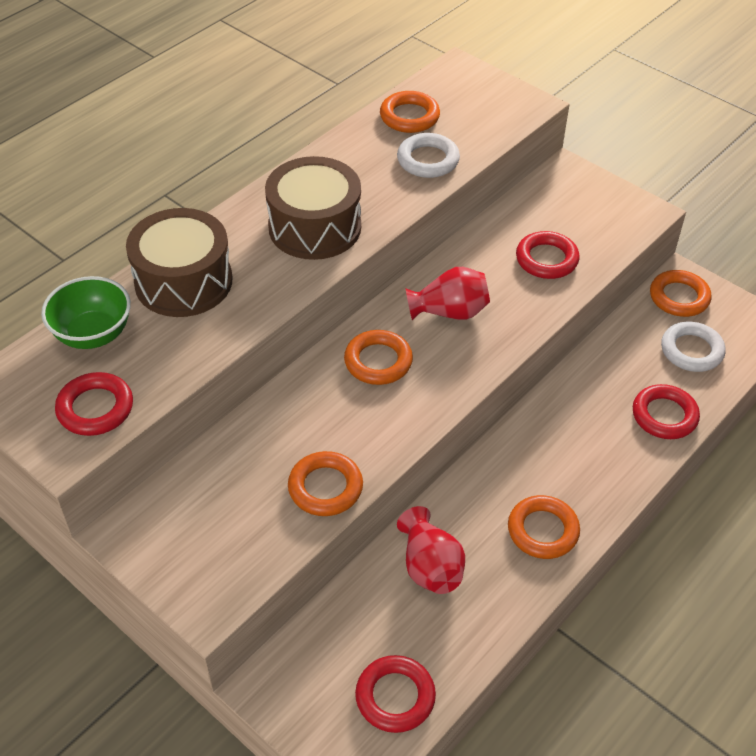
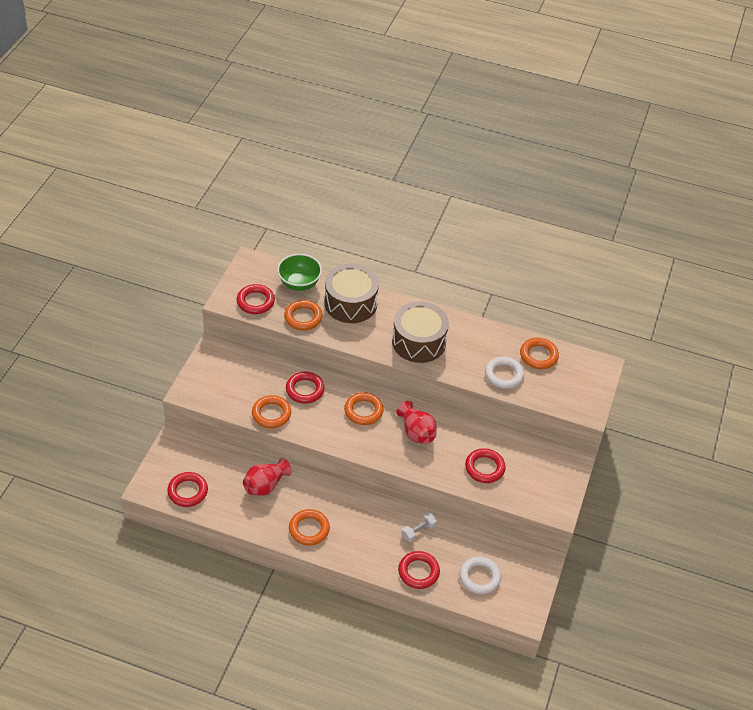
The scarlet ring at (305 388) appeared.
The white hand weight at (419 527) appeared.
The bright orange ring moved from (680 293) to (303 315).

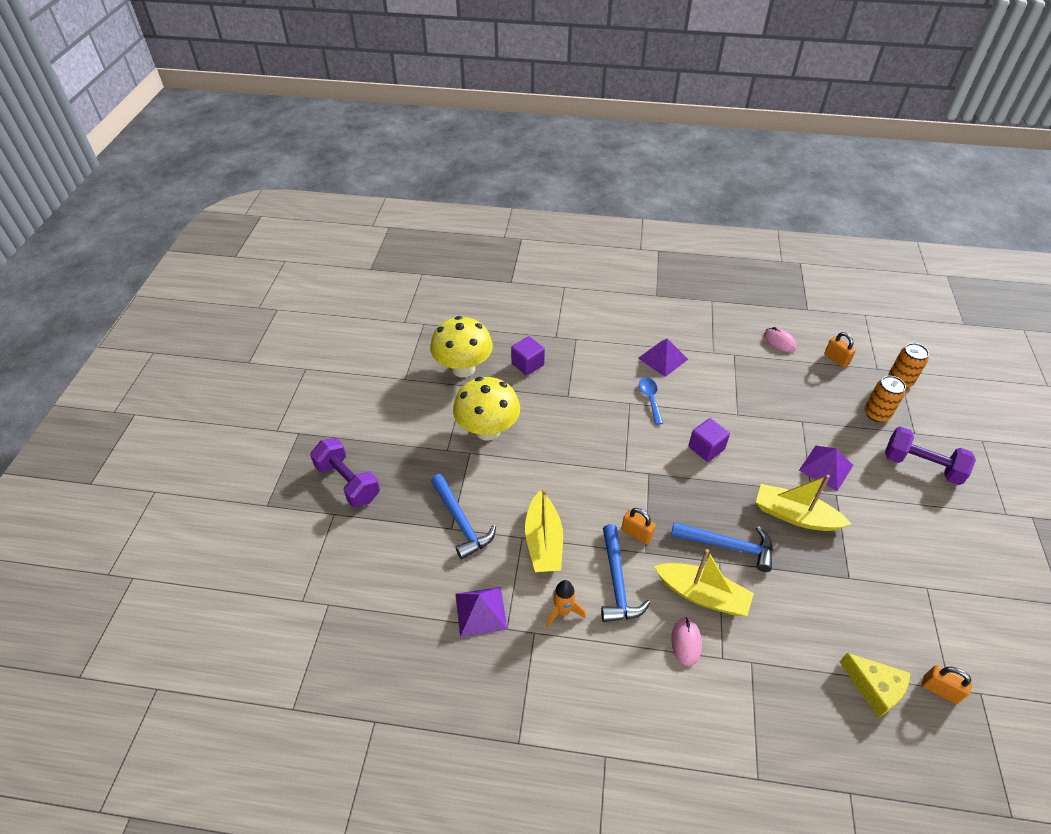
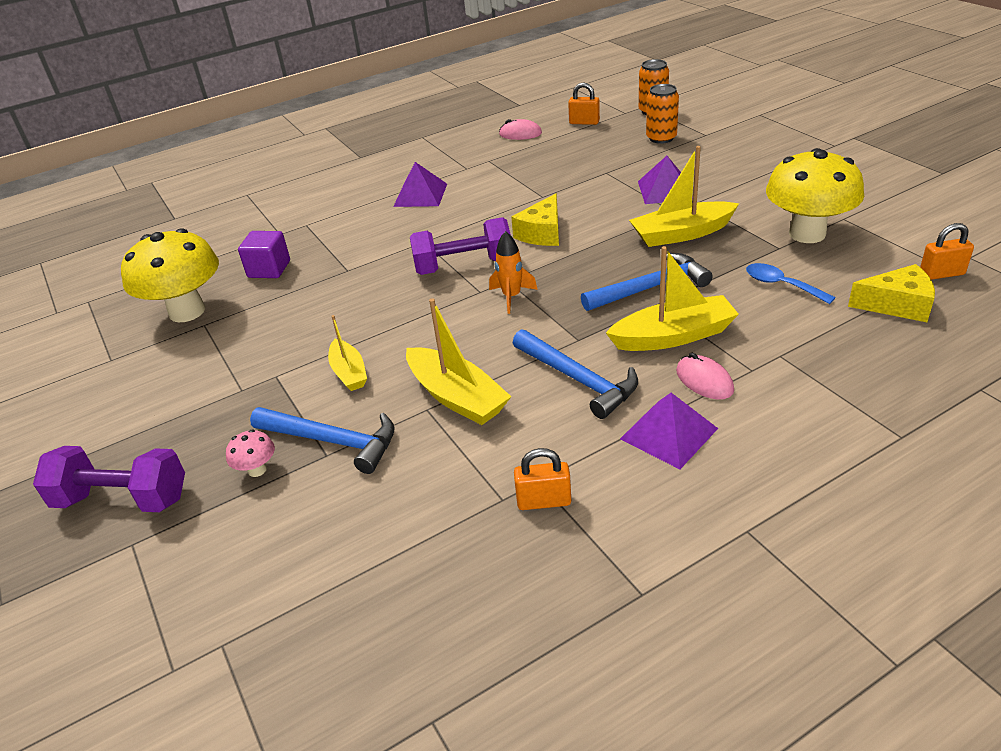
The rosy mushroom at (250 453) appeared.
The golden toy boat at (347 353) appeared.
The golden mushroom moved from (486 409) to (815 195).
The purple pyramid shape moved from (481 612) to (669 431).
The bright orange rocket moved from (566 603) to (513 272).
The bright orange padlock moved from (639 526) to (542 479).
The blue teaspoon moved from (651 401) to (791 283).
The purple hand weight moved from (930 455) to (460 246).
The purple block at (709 440) was replaced by the golden cheese at (535 219).

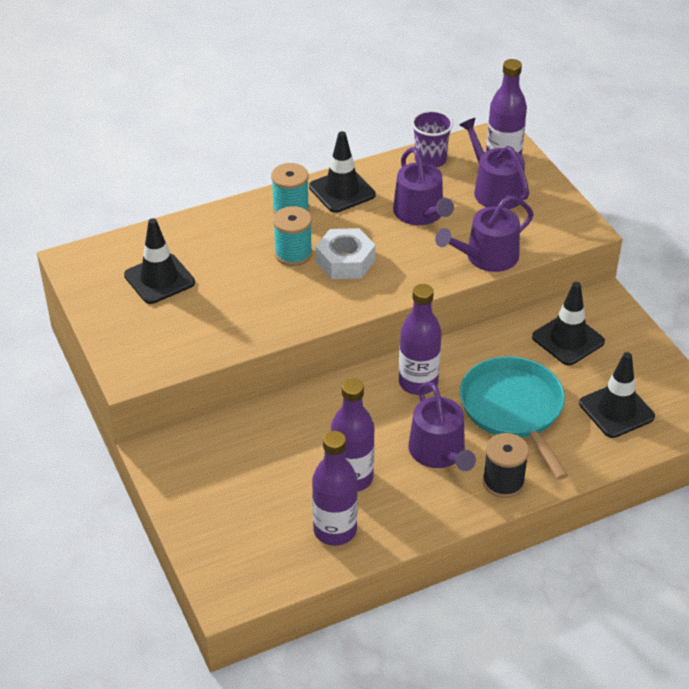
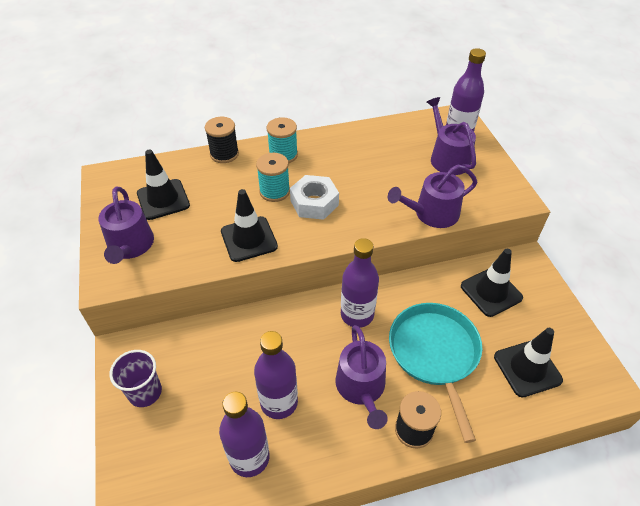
The jet-black reel of thread at (222 140) appeared.
The jet-black road cone moved from (342 172) to (249 225).
The purple watering pot moved from (423 186) to (126 225).
The purple tumbler moved from (432 139) to (136 378).

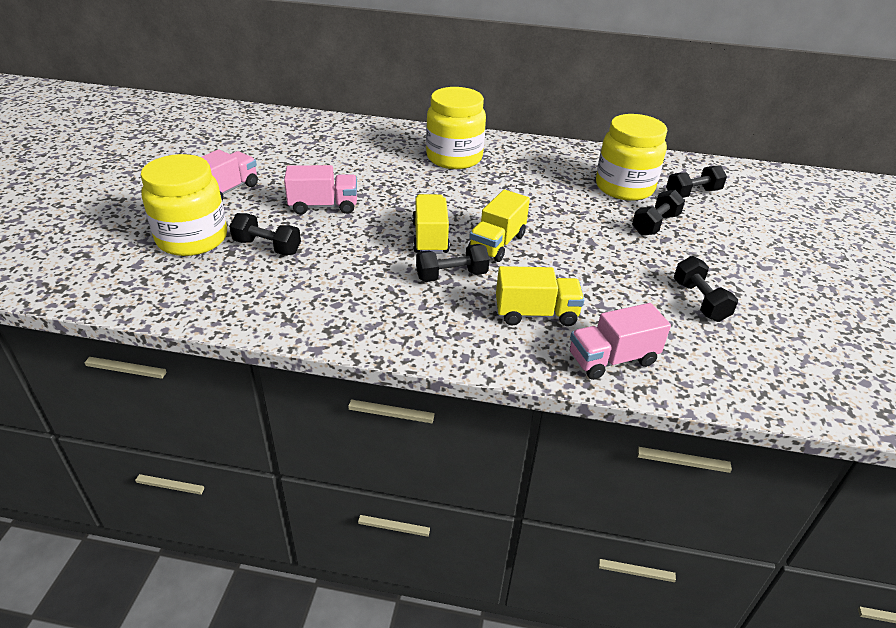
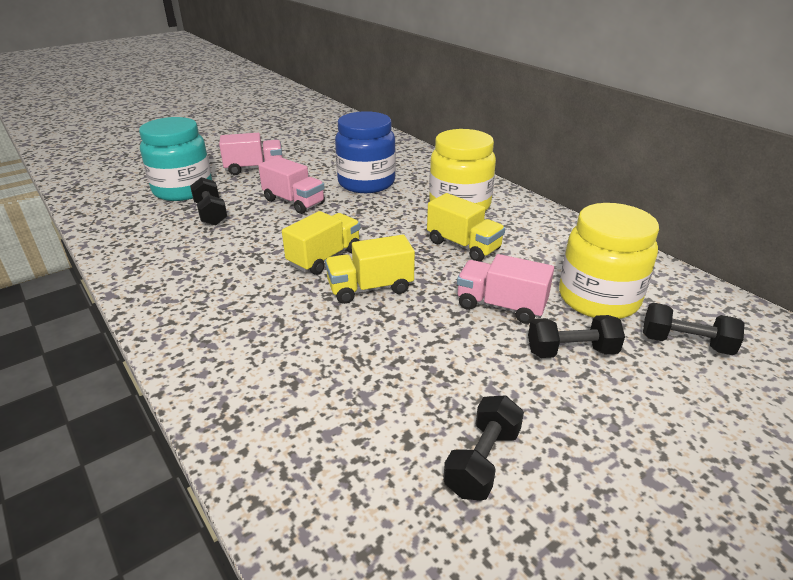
The jet-black hand weight at (453 263) disappeared.
The blue jam jar at (365 152) appeared.
The golden truck moved from (540 296) to (466 227).
The rosy truck moved from (620 341) to (505 289).
The golden jam jar at (184 205) became the aqua jam jar at (175 159).

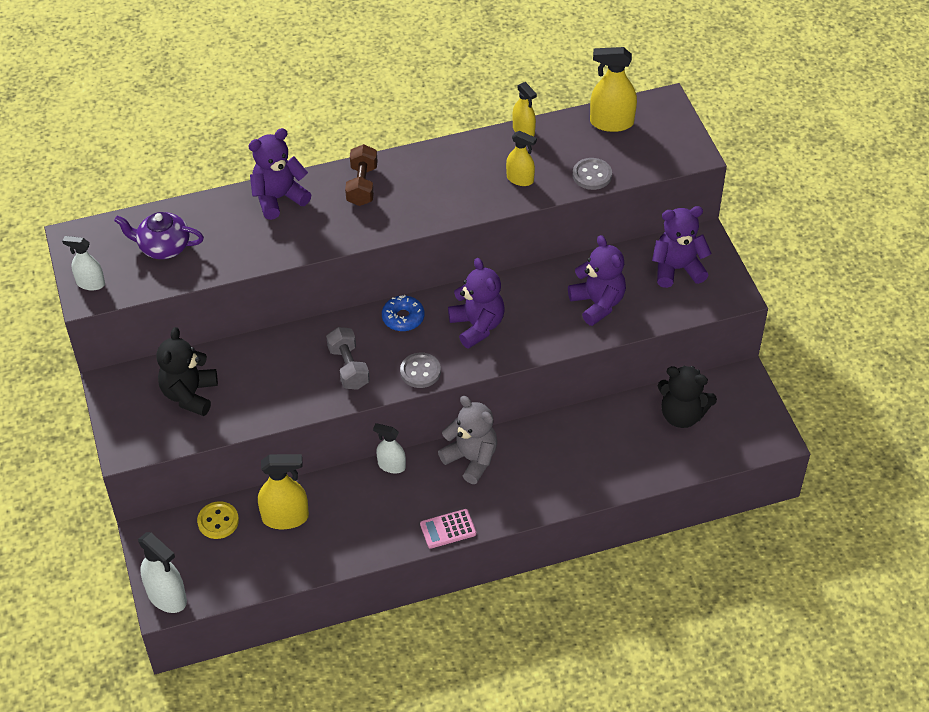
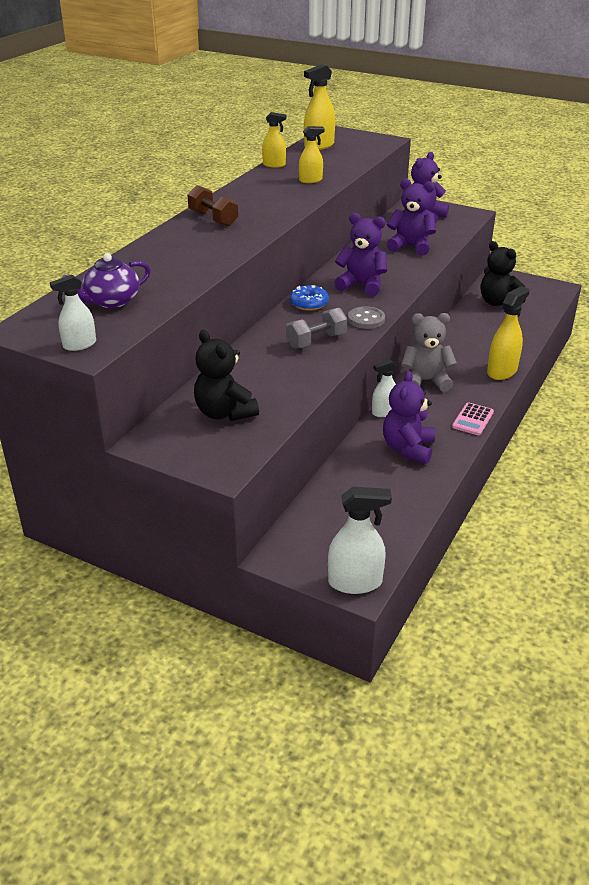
The golden button at (218 520) disappeared.
The gray button at (592 174) disappeared.
The purple teddy moved from (279 174) to (409 417).
The golden sprayer moved from (283 491) to (508 333).
The gray hand weight at (348 358) turned 60 degrees counterclockwise.
The jet-black teddy at (687 396) turned 75 degrees clockwise.

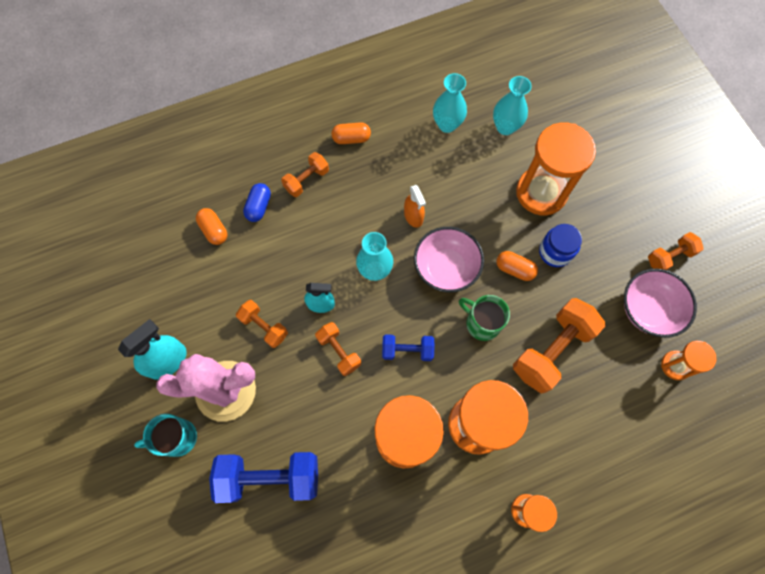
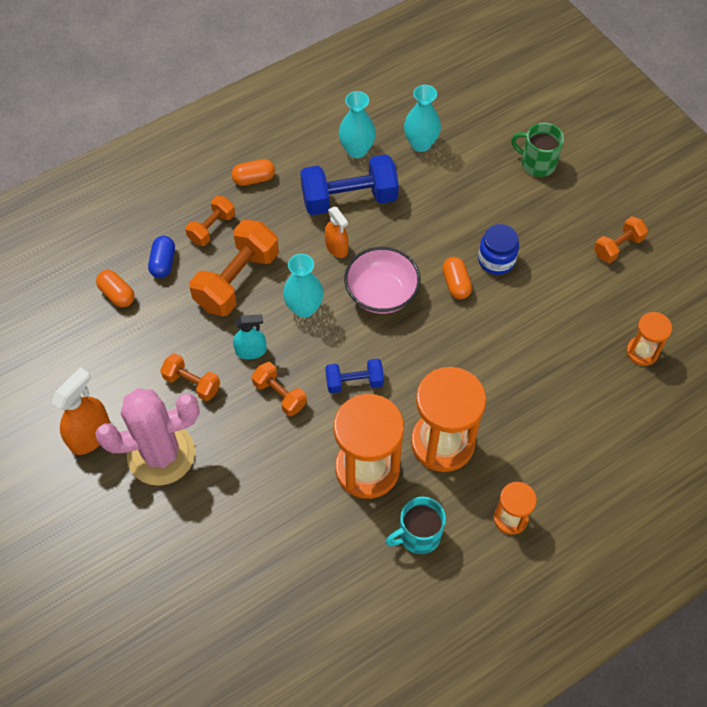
The bright orange sandglass at (556 168) disappeared.
The rosy serving bowl at (660 303) disappeared.
The aqua coffee mug moved from (165 435) to (416 525).
The blue hand weight moved from (263 477) to (349 184).
The leaf-green coffee mug moved from (484 318) to (537 150).
The bright orange hand weight moved from (559 345) to (234 268).
The aqua sprayer at (152 349) became the bright orange sprayer at (80 411).
The bright orange pill shape at (517 266) turned 60 degrees clockwise.

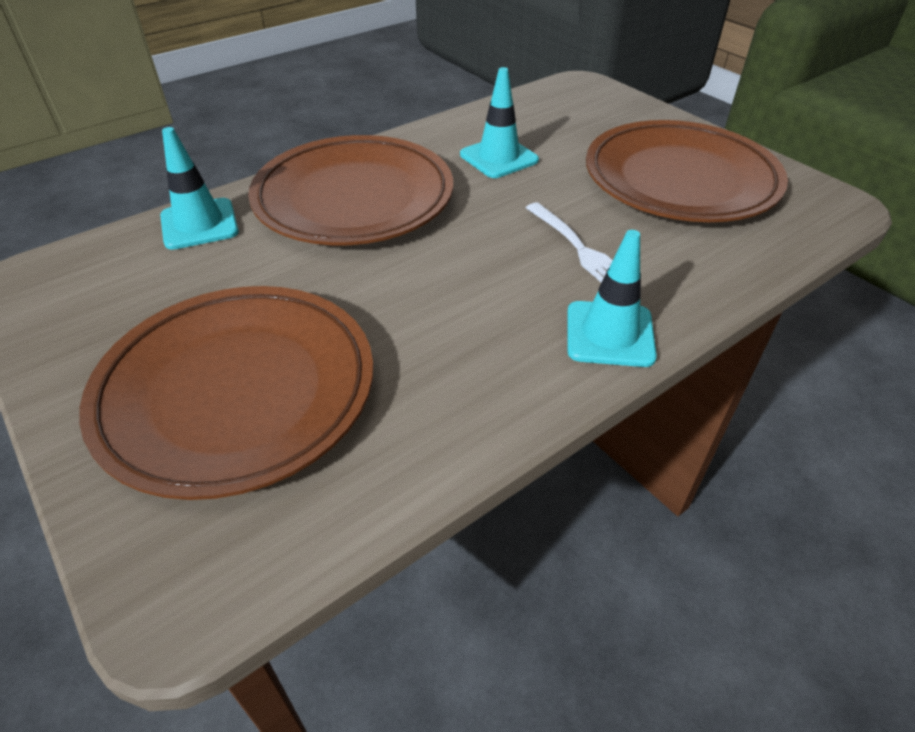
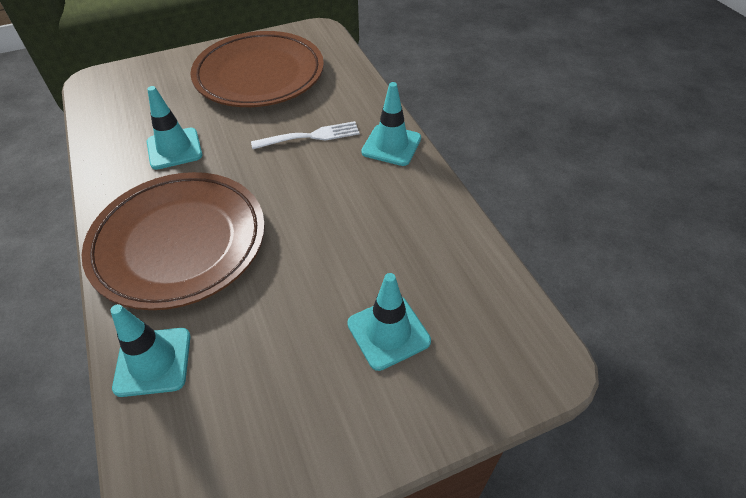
The dark brown plate at (226 393) was replaced by the aqua road cone at (389 322).

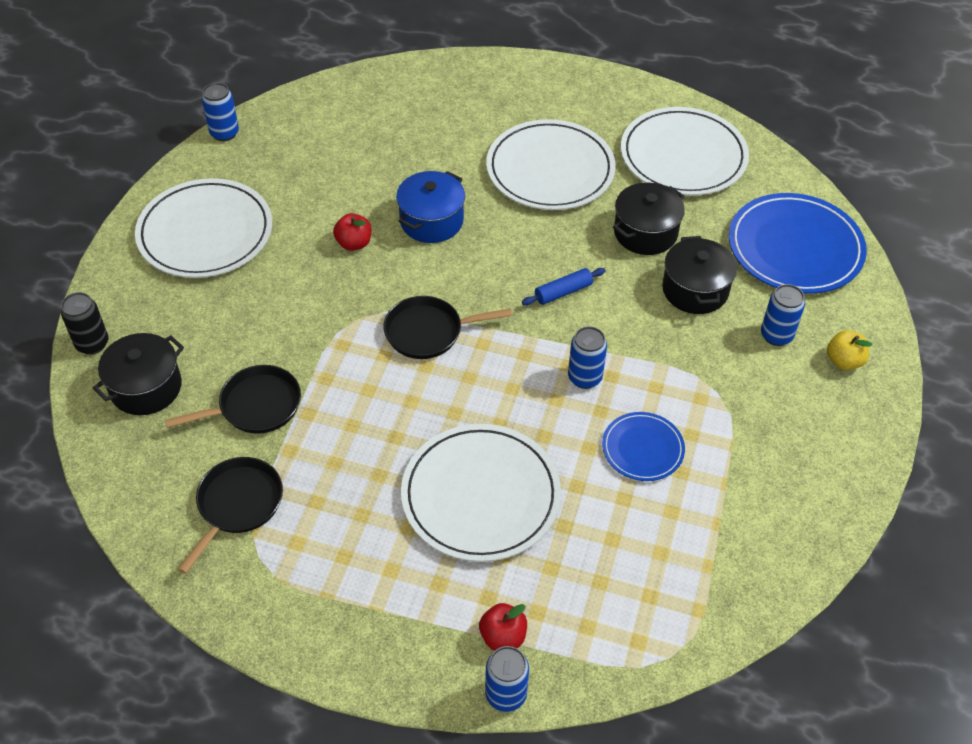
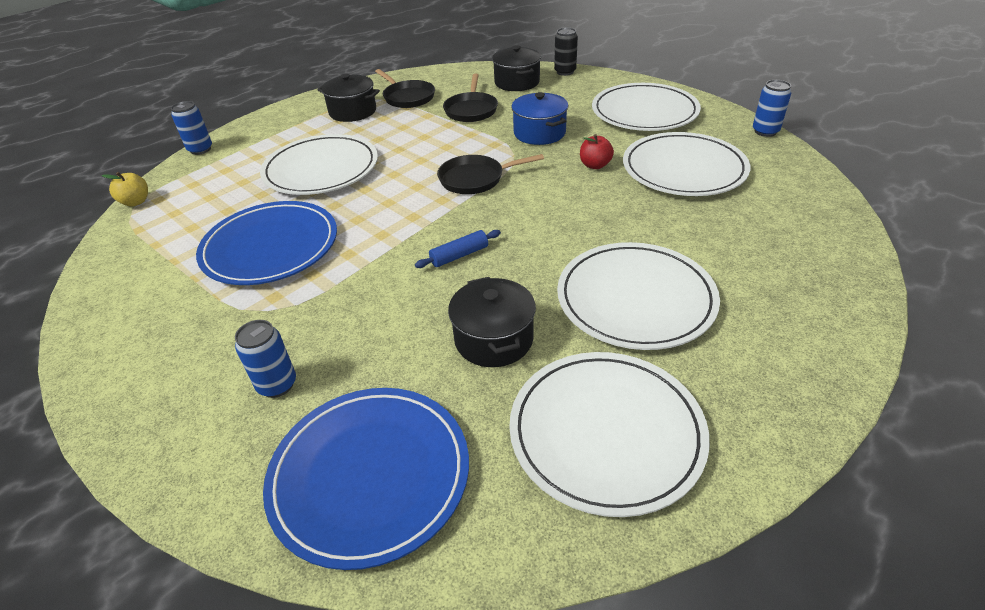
The scarlet apple fruit at (503 627) disappeared.
The blue can at (587 357) disappeared.
The white plate at (686 164) appeared.
The blue pot moved from (430 207) to (540 118).
The jet-black pot moved from (699 275) to (348 98).
The golden apple fruit moved from (849 350) to (125 189).
The jet-black pan at (447 327) turned 120 degrees counterclockwise.
The blue rolling pin at (564 286) turned 60 degrees clockwise.
The blue plate at (643 446) changed to 1.87 times the size.

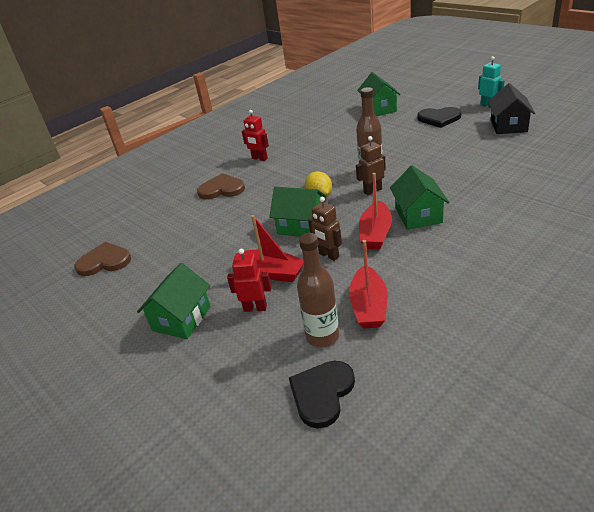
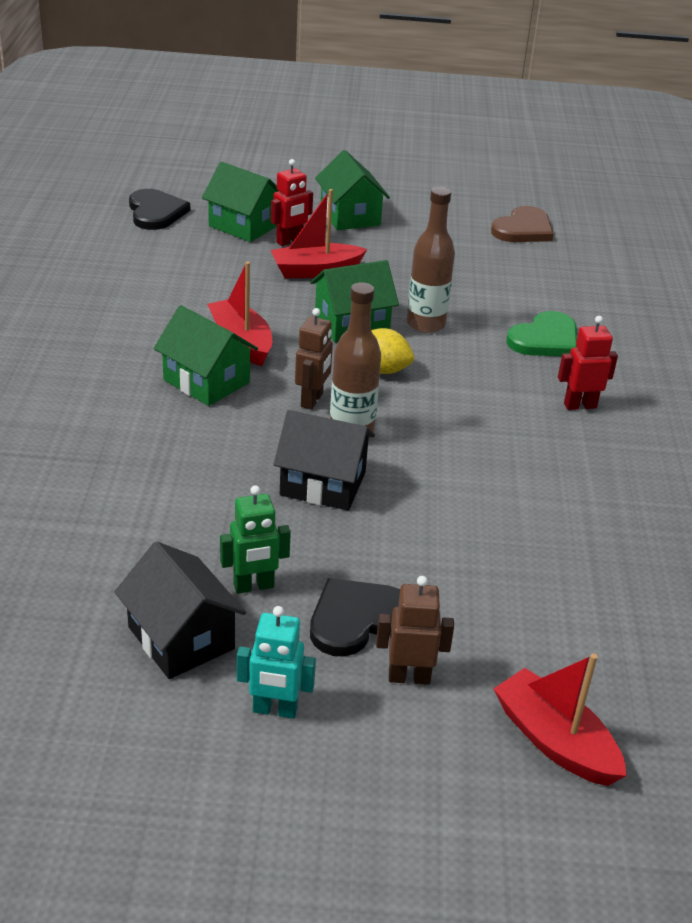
The leaf-green robot at (255 539) appeared.
The jet-black house at (324 460) appeared.
The dark brown bottle moved from (318 290) to (431 260).
The dark brown robot moved from (325 229) to (415 630).
The scarlet toy boat moved from (368 284) to (560 720).
The leaf-green house moved from (379 94) to (240 202).
The dark brown heart shape at (221 186) became the leaf-green heart shape at (541 333).

